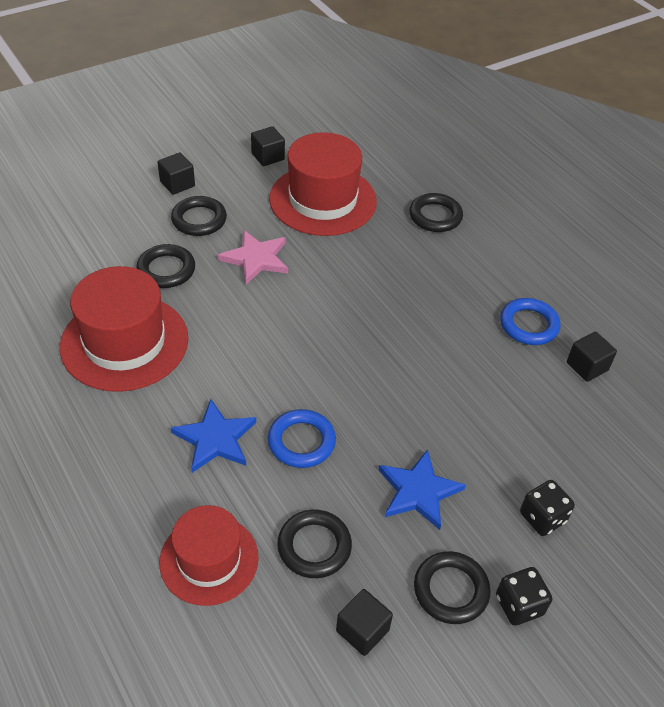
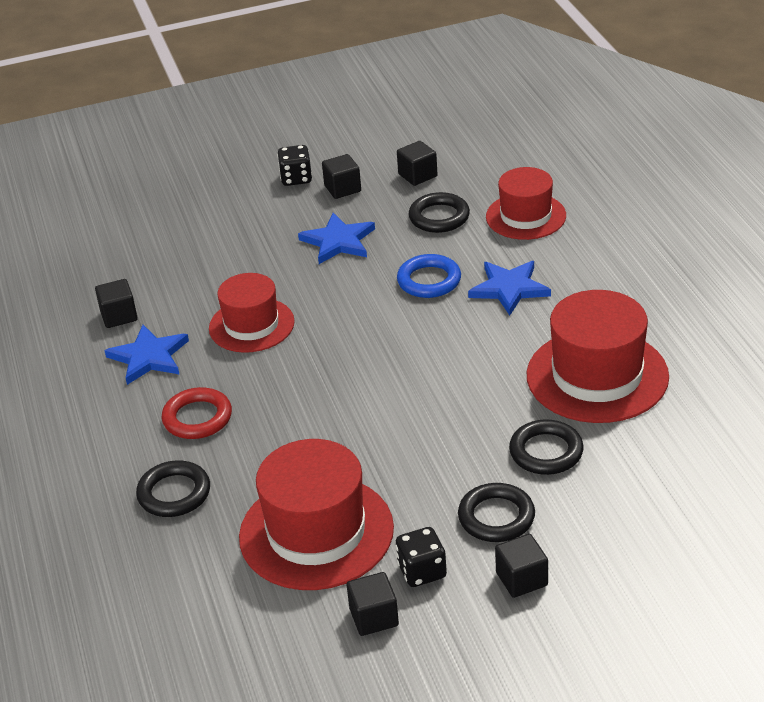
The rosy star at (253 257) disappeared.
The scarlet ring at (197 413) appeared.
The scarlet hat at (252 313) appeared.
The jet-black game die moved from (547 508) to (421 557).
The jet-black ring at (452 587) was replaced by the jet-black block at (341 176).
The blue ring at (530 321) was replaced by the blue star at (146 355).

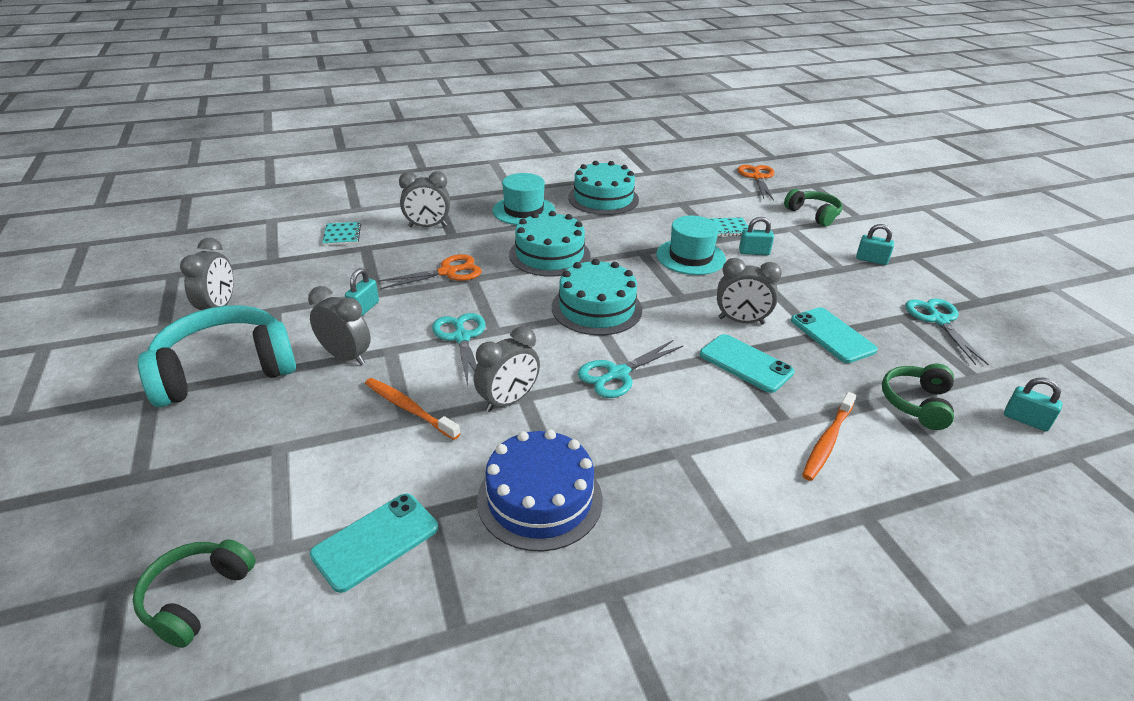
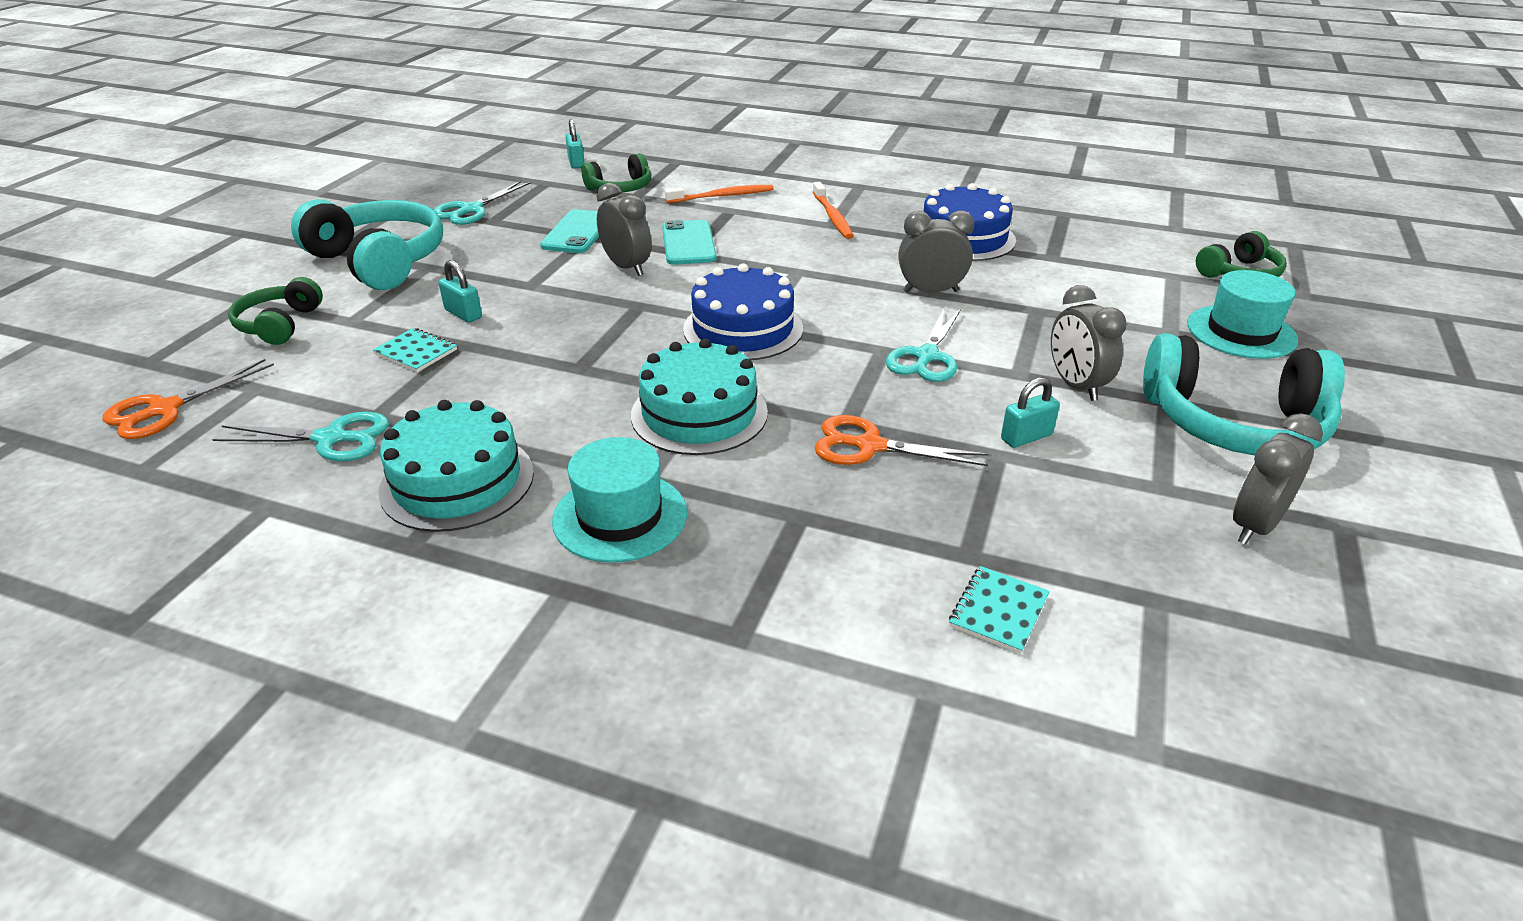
The aqua smartphone at (374 543) disappeared.
The gray clock at (424 199) disappeared.
The bright orange tooth brush moved from (413 409) to (833 210).
The aqua shears moved from (630 369) to (300 436).
The aqua hat moved from (691 245) to (1242 314).
The aqua padlock at (875 244) was replaced by the aqua headset at (367 244).
The aqua gateau at (597 297) became the blue gateau at (743 312).

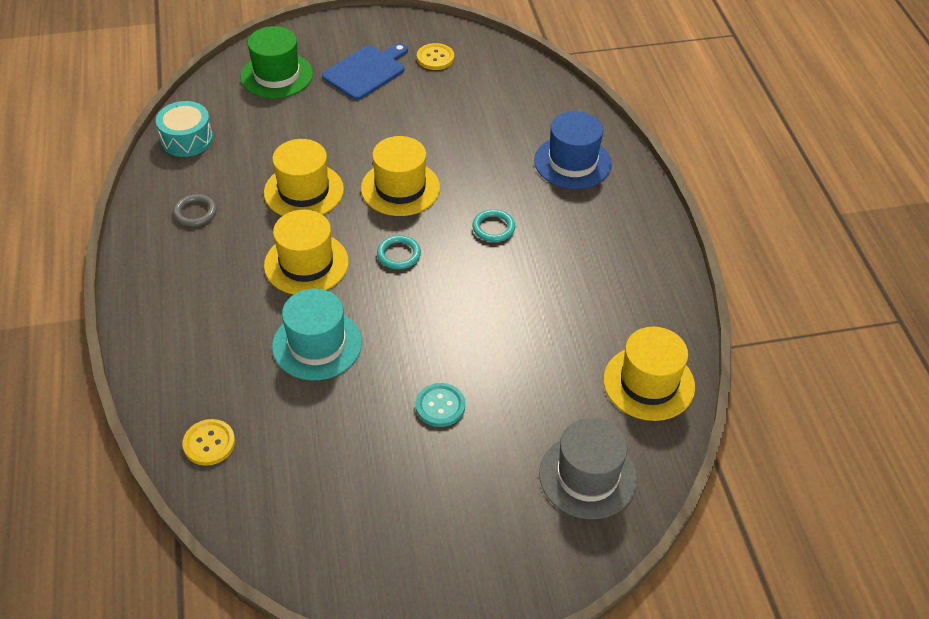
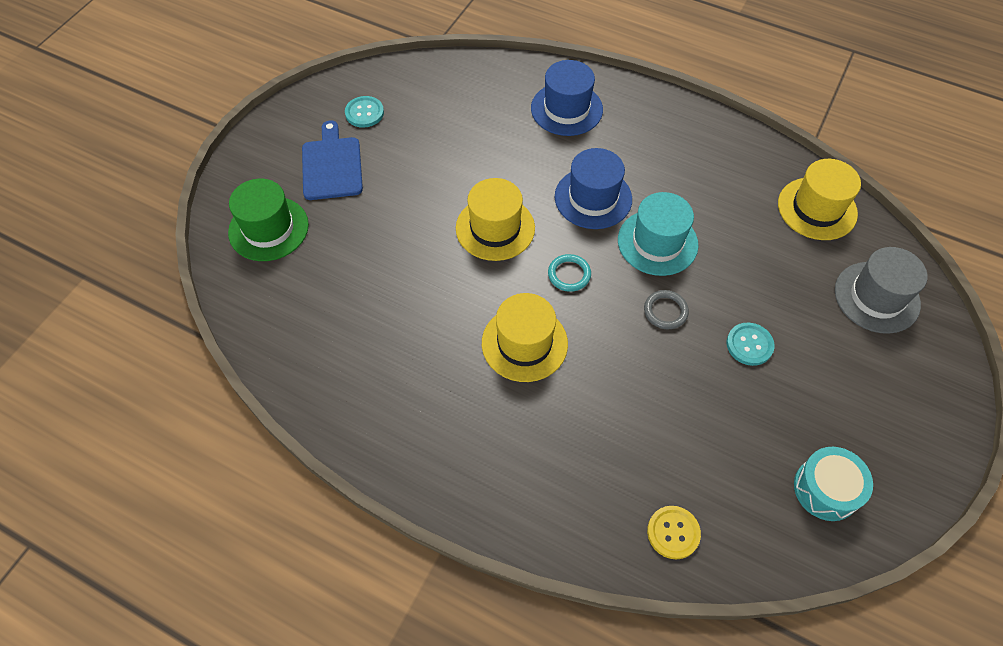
The golden hat at (304 177) disappeared.
The aqua toy drum moved from (184 129) to (833 484).
The gray ring moved from (195 210) to (666 309).
The aqua hat moved from (317 334) to (658 234).
The aqua ring at (493 225) was replaced by the blue hat at (593 188).
The golden button at (435 56) became the aqua button at (364 112).

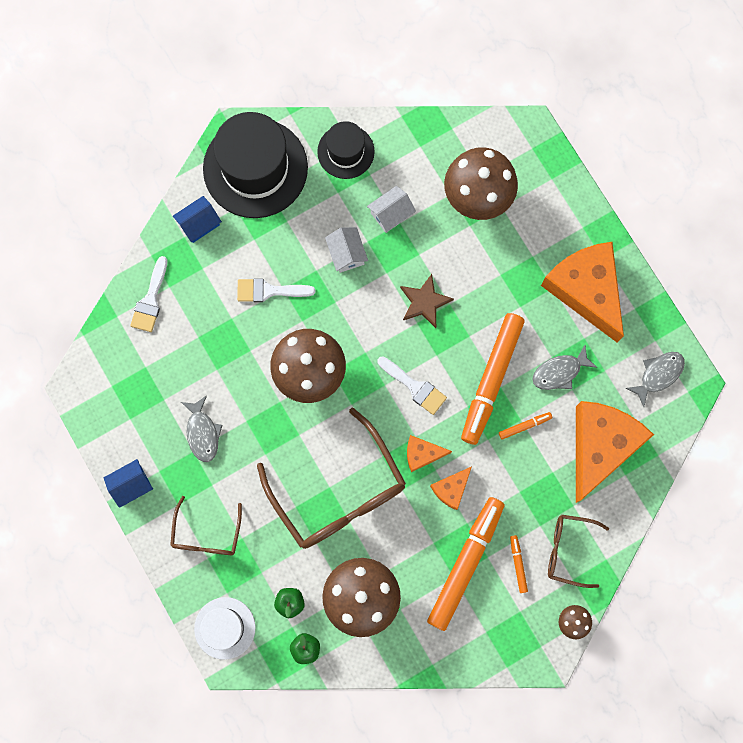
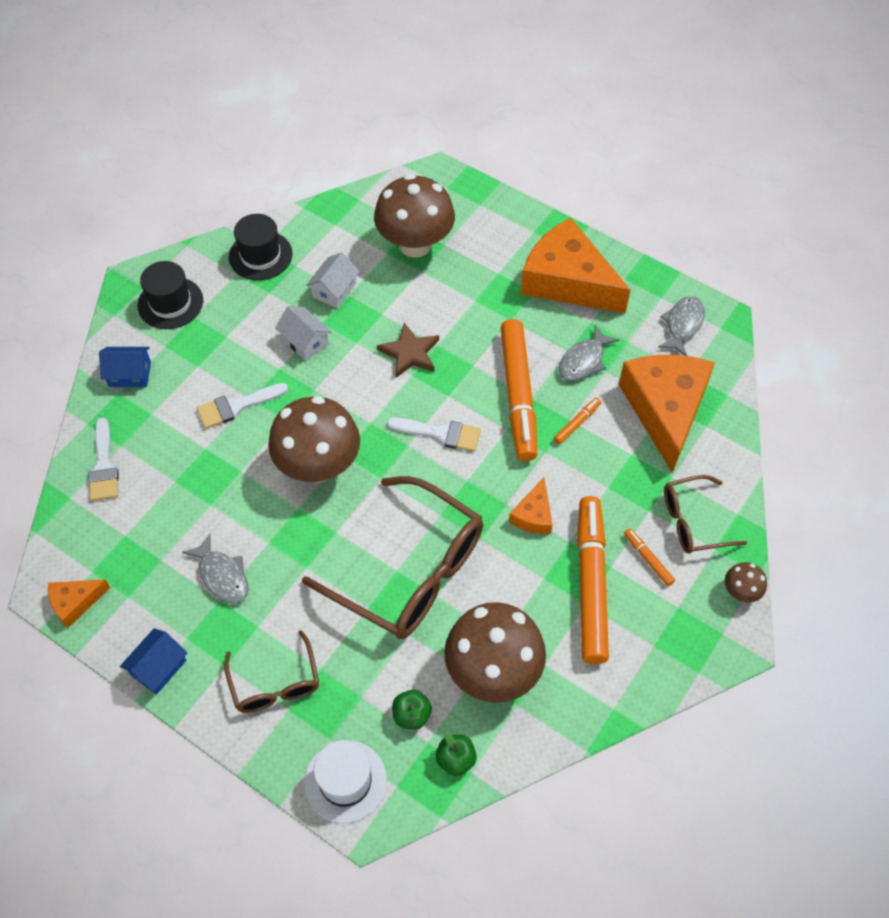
The bright orange cheese moved from (429 453) to (79 603).
The blue house at (197 219) turned 60 degrees clockwise.
The jet-black hat at (255 165) changed to 0.55 times the size.

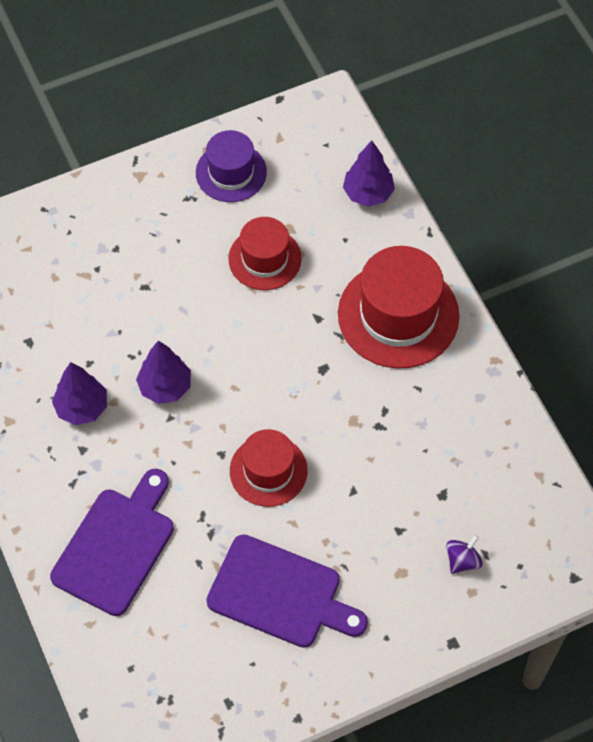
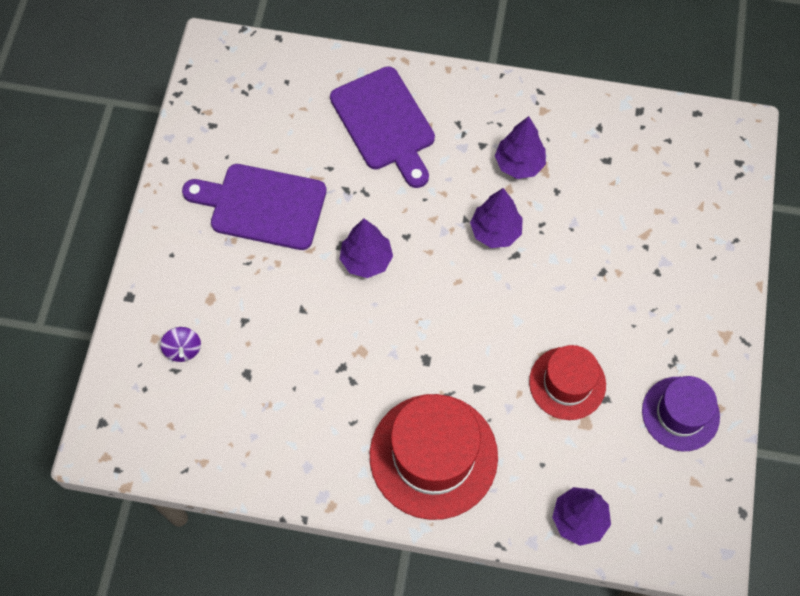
The scarlet hat at (269 468) was replaced by the purple toy tree at (366 248).
The purple cutting board at (287 591) turned 45 degrees clockwise.

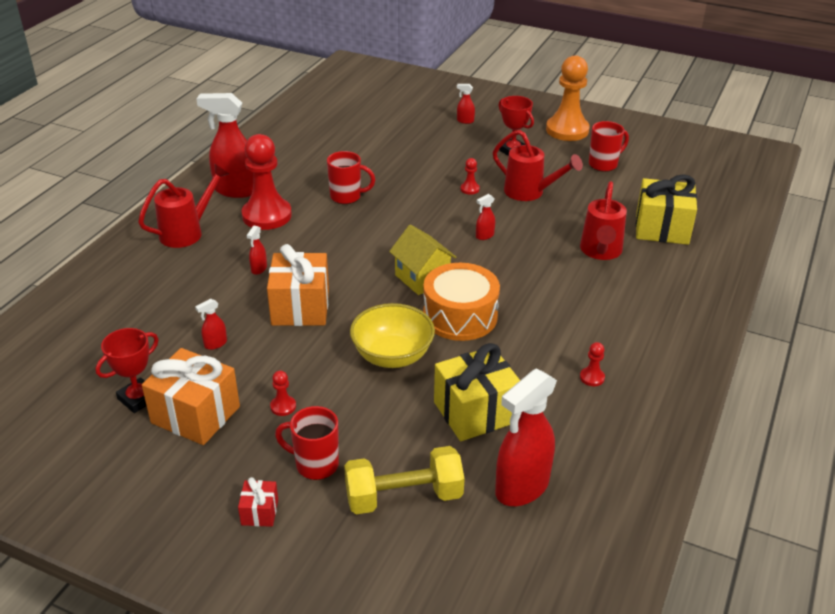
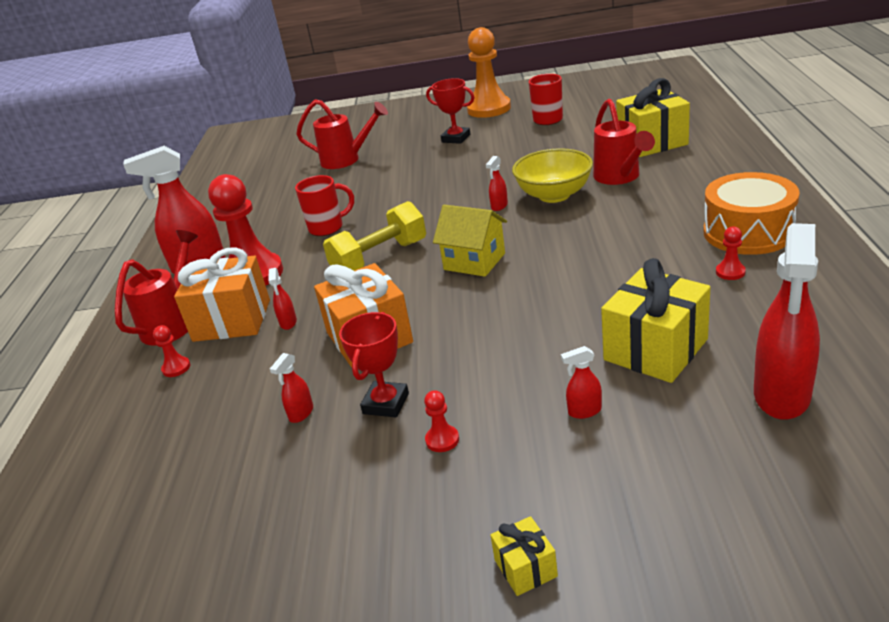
The scarlet coffee mug at (307 443) disappeared.
The scarlet prize cup moved from (126 370) to (374 364).
The bright orange wrapped gift moved from (191 396) to (222 294).
The golden hand weight moved from (404 480) to (374 236).
The golden serving bowl moved from (392 335) to (552 175).
The bright orange toy drum moved from (461 302) to (752 213).
The scarlet sprayer moved from (466 104) to (581 382).
The scarlet pawn moved from (470 176) to (171 351).
The scarlet watering pot moved from (538 165) to (342 134).
The scarlet wrapped gift at (258 502) became the golden wrapped gift at (524 556).

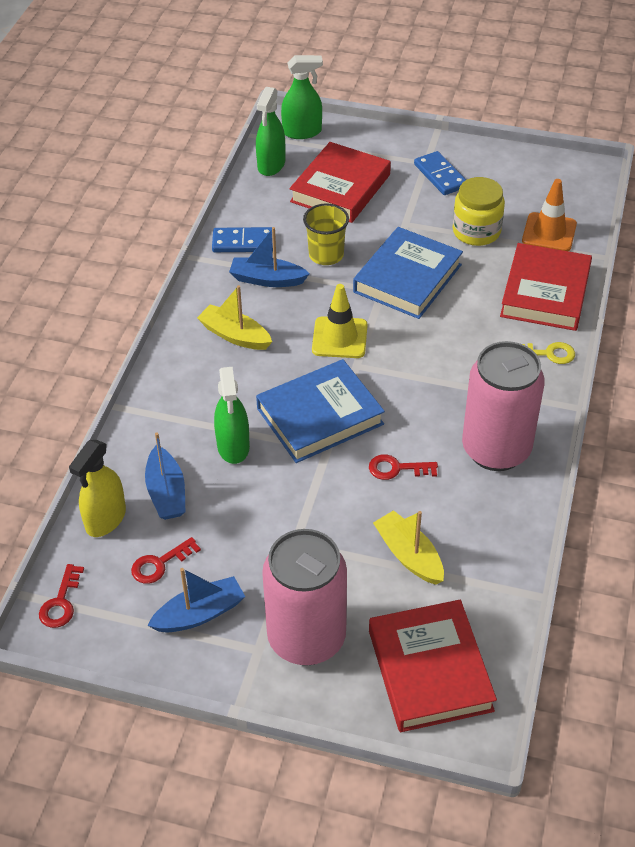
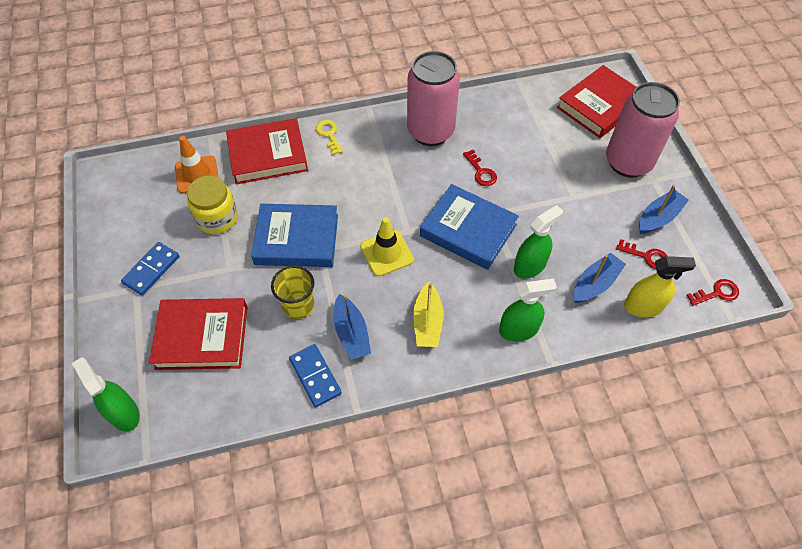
The golden toy boat at (408 547) disappeared.
The leaf-green sprayer moved from (270 131) to (528 309).
The blue toy boat at (196 600) turned 105 degrees clockwise.

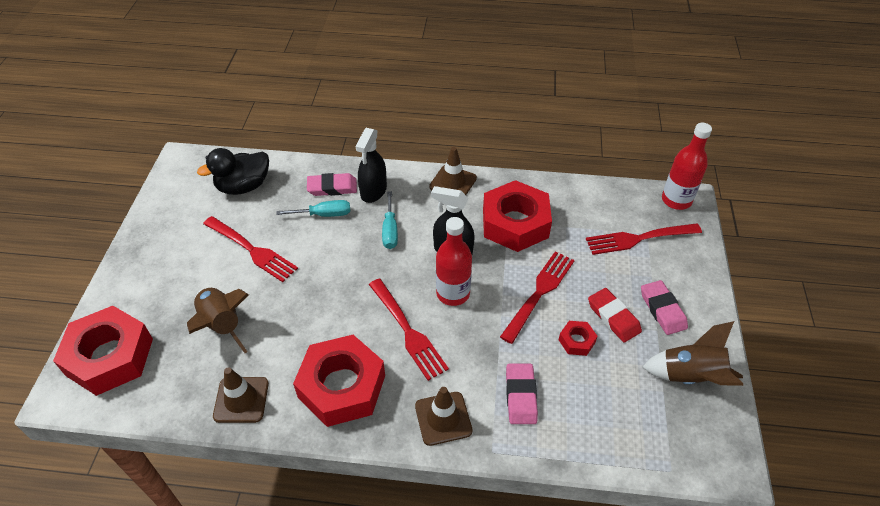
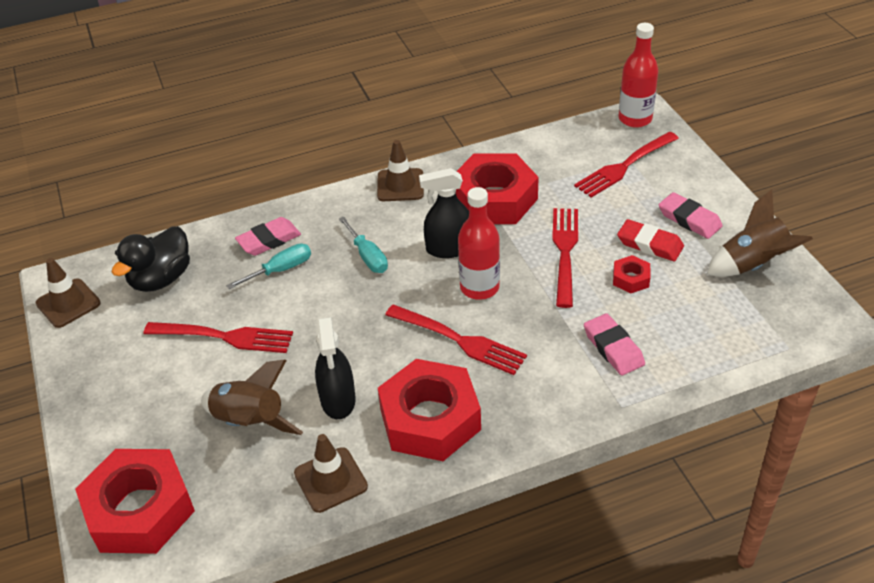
The jet-black sprayer moved from (371 165) to (335 368).
The dark brown road cone moved from (443 416) to (68 293).

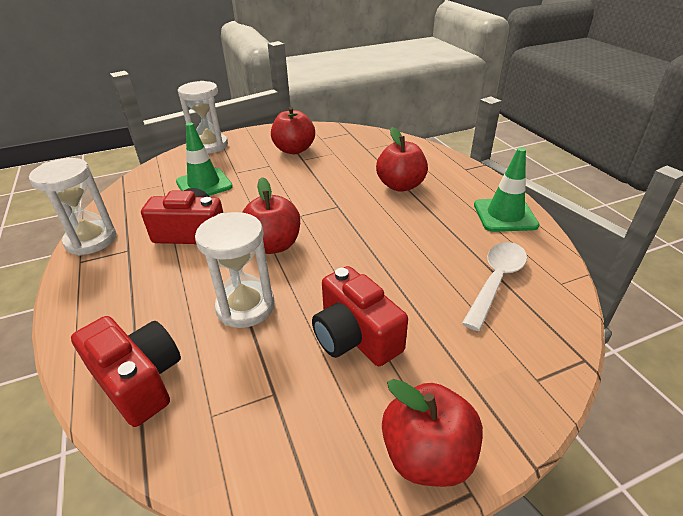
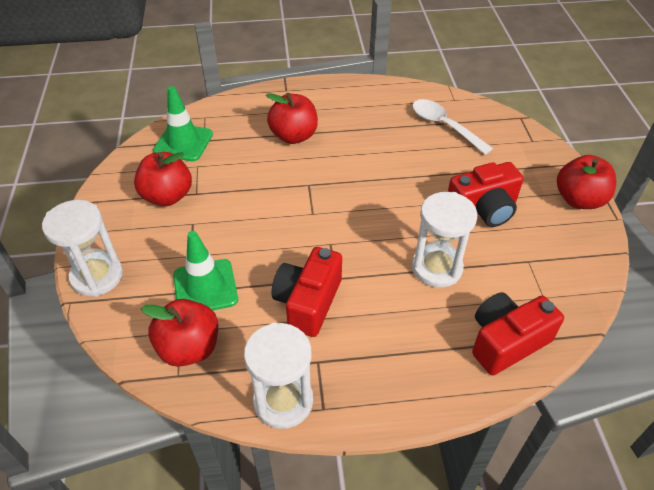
The scarlet apple fruit moved from (271 215) to (179 333).
The leaf-green road cone moved from (507 189) to (183 123).

